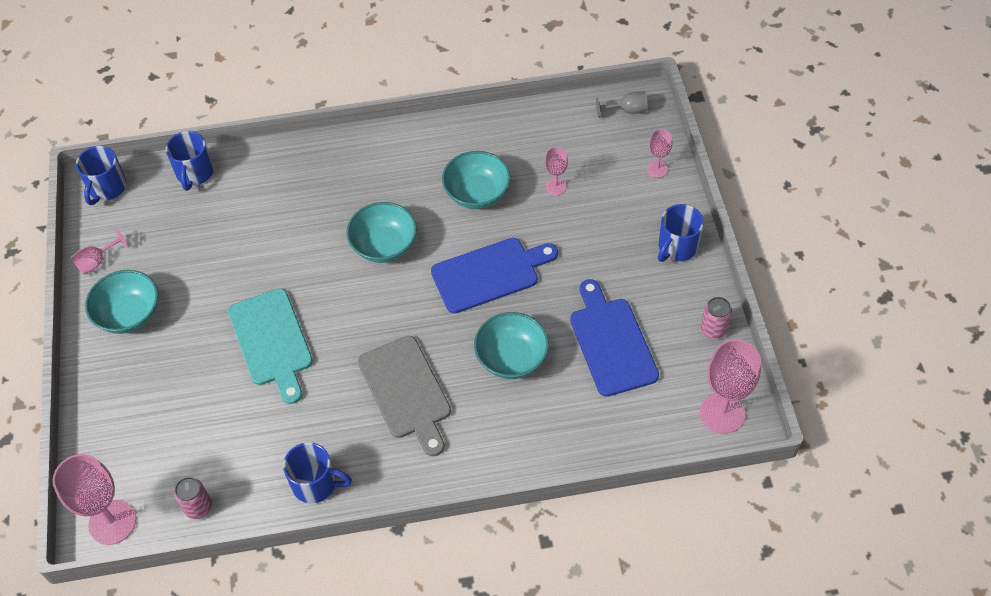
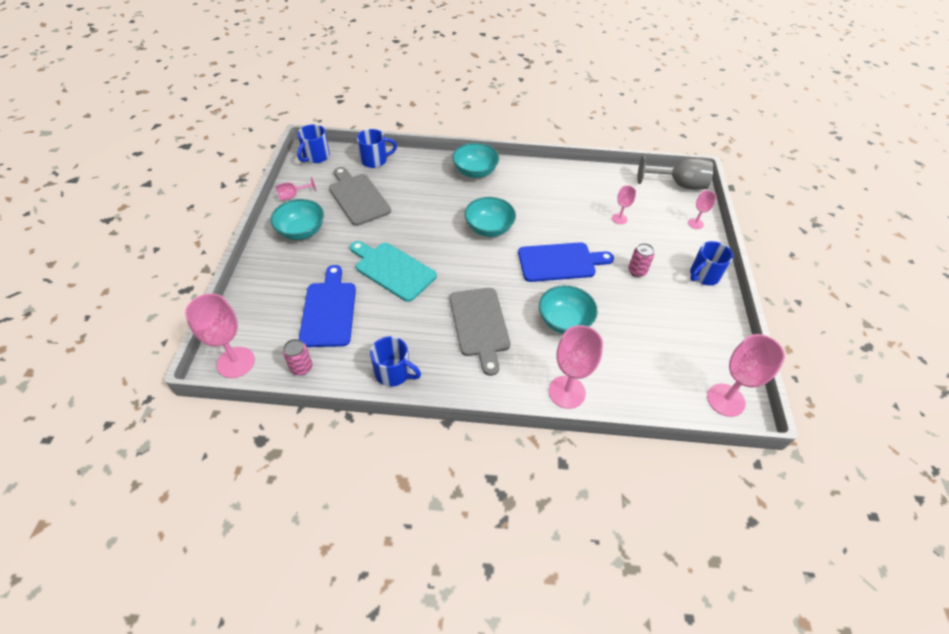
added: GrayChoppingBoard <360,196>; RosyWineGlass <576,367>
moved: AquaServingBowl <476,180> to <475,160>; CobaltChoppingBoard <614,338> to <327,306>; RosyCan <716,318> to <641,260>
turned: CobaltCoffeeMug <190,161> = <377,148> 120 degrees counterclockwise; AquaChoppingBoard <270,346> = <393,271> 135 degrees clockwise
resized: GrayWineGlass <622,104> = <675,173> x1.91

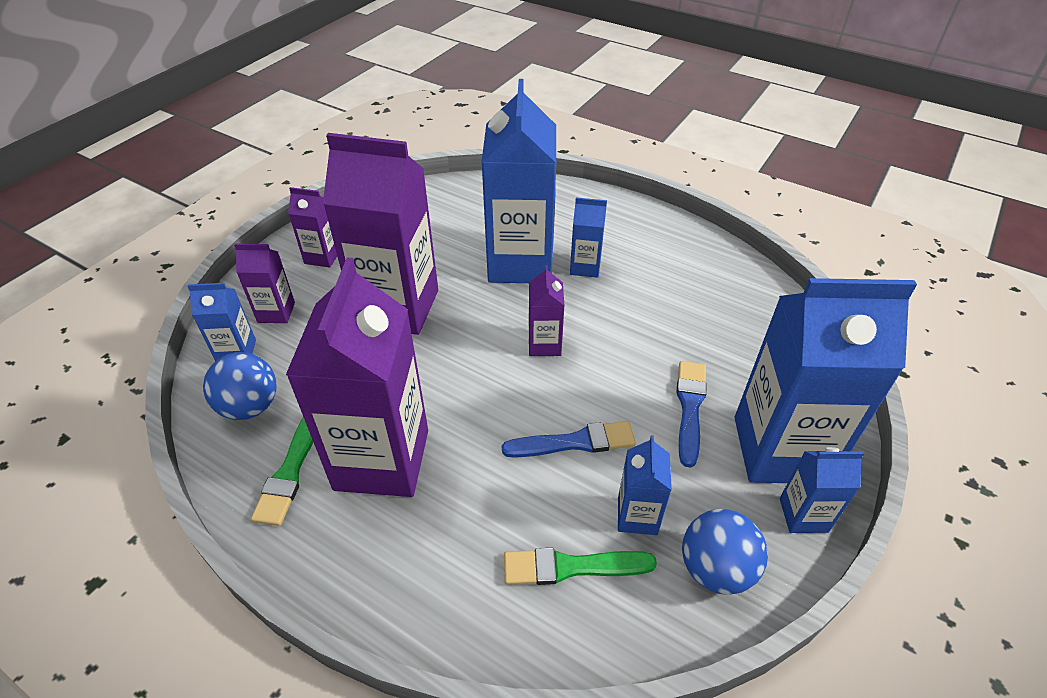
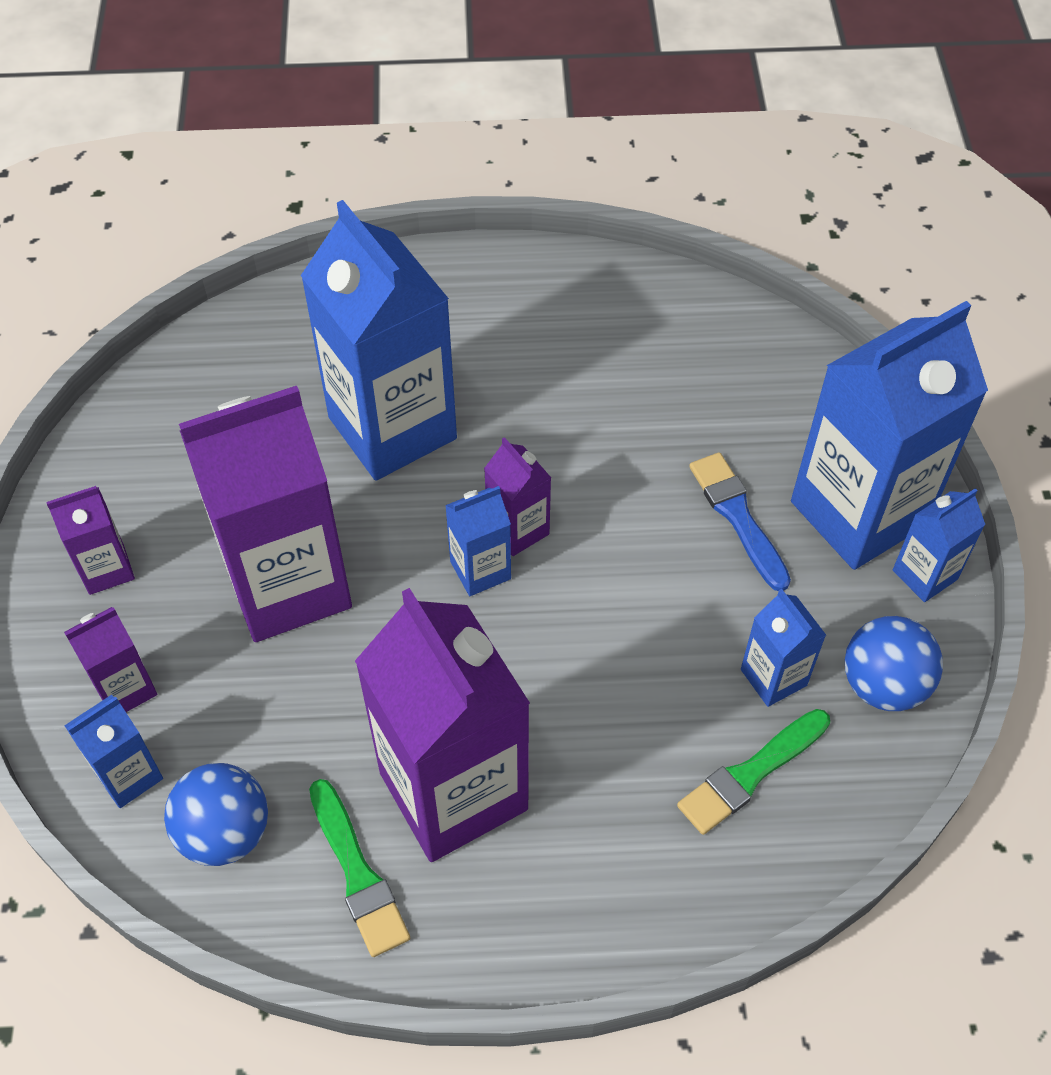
removed: CobaltPaintbrush <569,439>
moved: CobaltCarton <588,238> to <478,541>

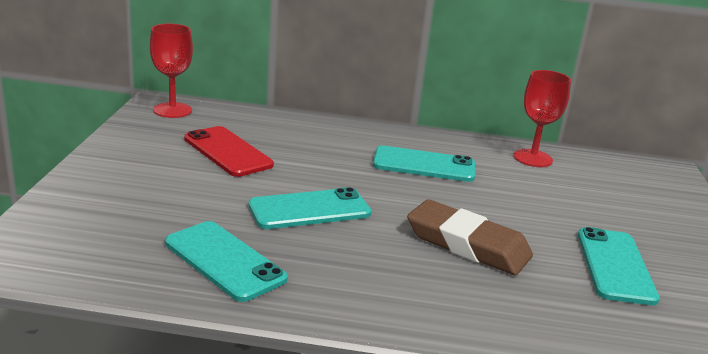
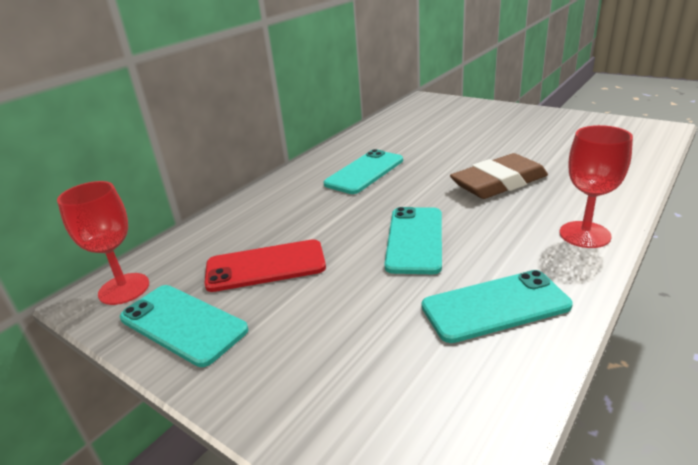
moved: ScarletWineGlass <542,118> to <596,186>; AquaSmartphone <619,266> to <184,326>

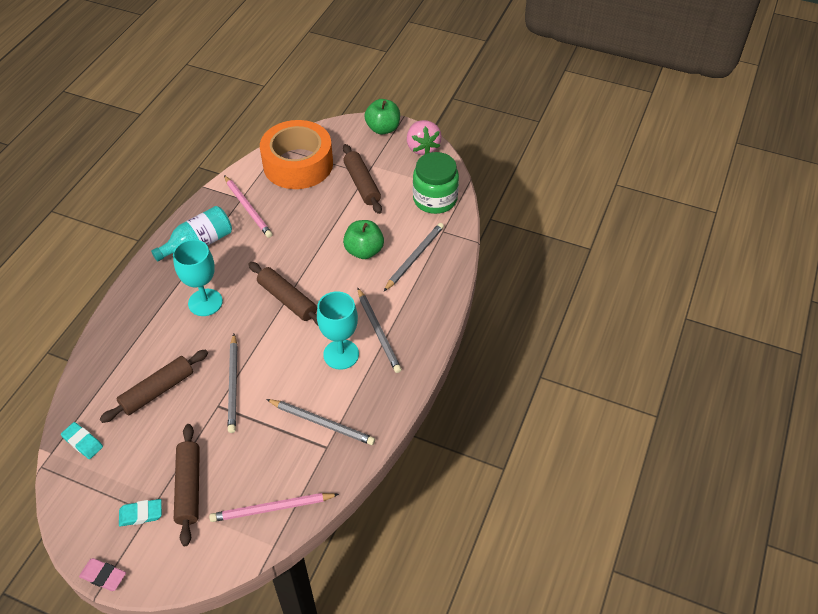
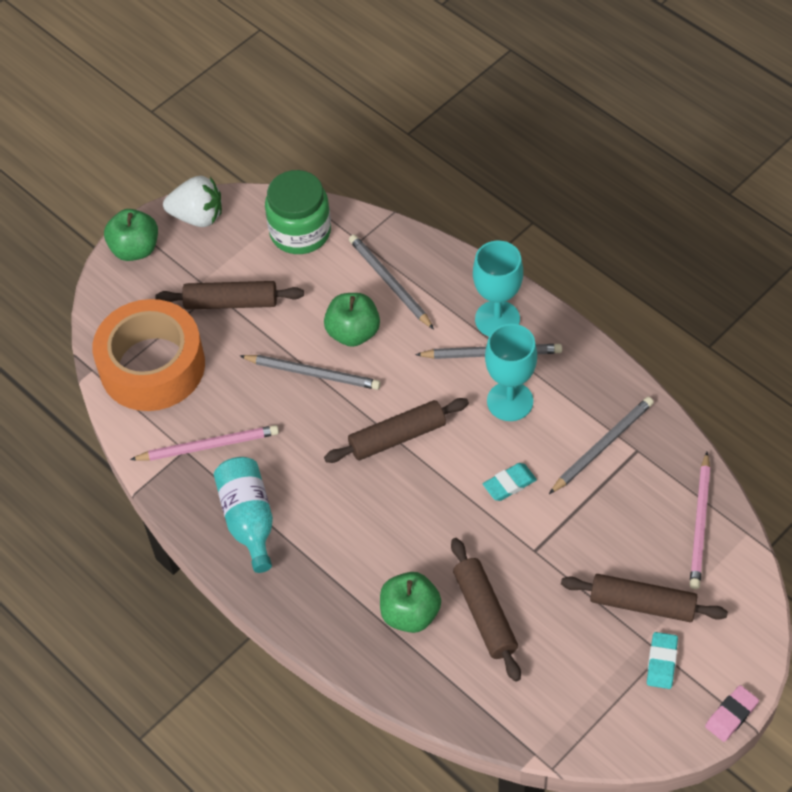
added: GreenApple <410,602>
moved: AquaWineGlass <198,277> to <498,288>; GrayWoodenPencil <232,383> to <310,372>; AquaEraser <82,440> to <510,482>
recoloured: RosyBerry <424,137> to WhiteBerry <192,201>

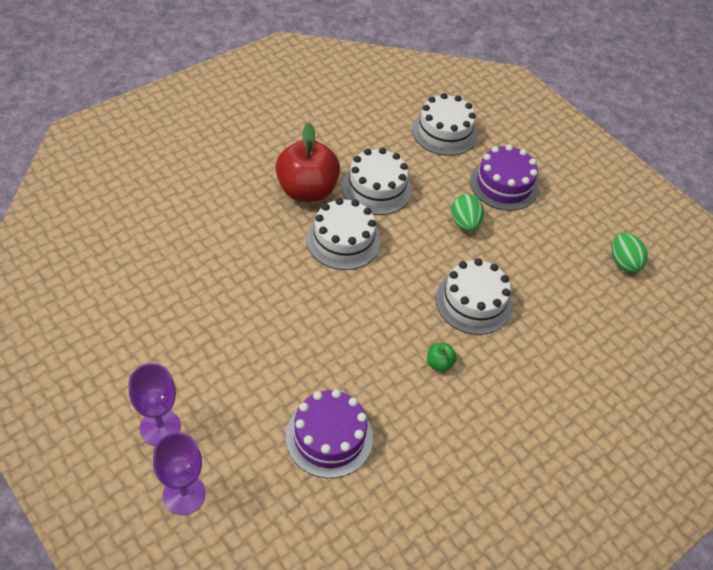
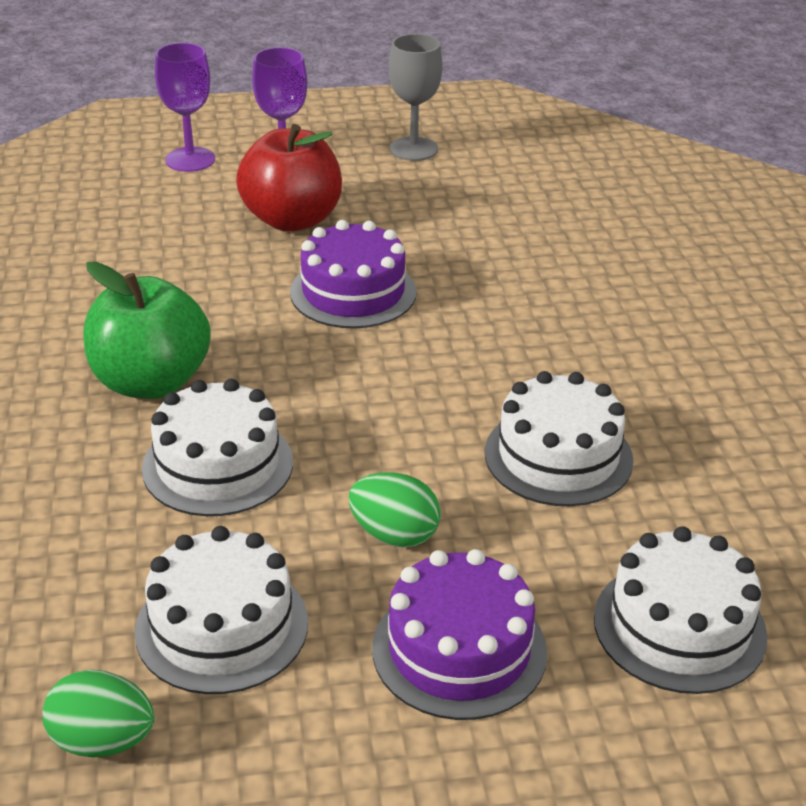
added: GrayWineGlass <415,97>
moved: ScarletApple <307,162> to <289,177>; WhiteLayerCake <343,234> to <221,610>; PurpleLayerCake <329,433> to <353,274>
resized: GreenApple <442,357> = <147,330> x2.46

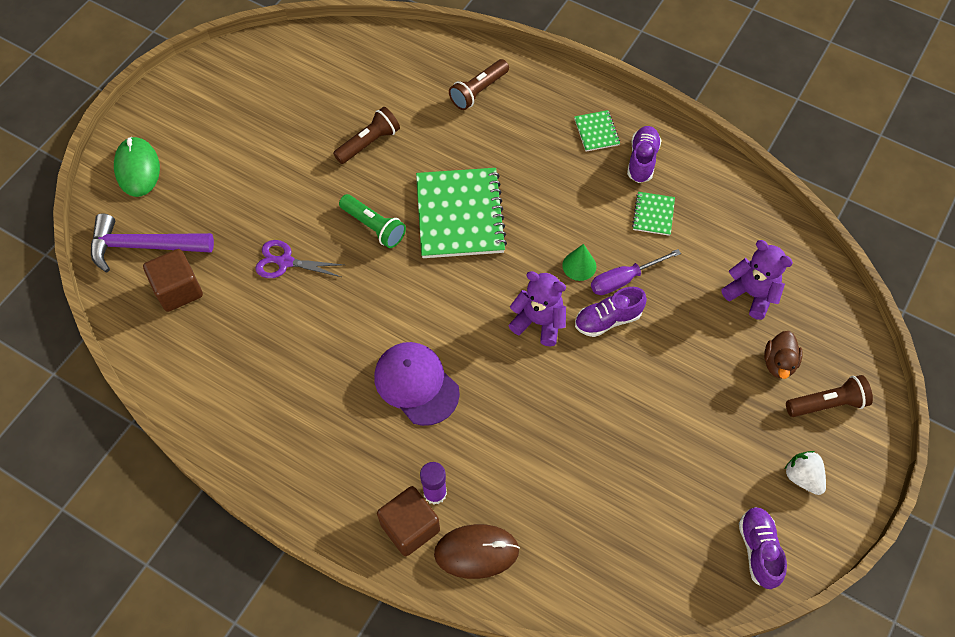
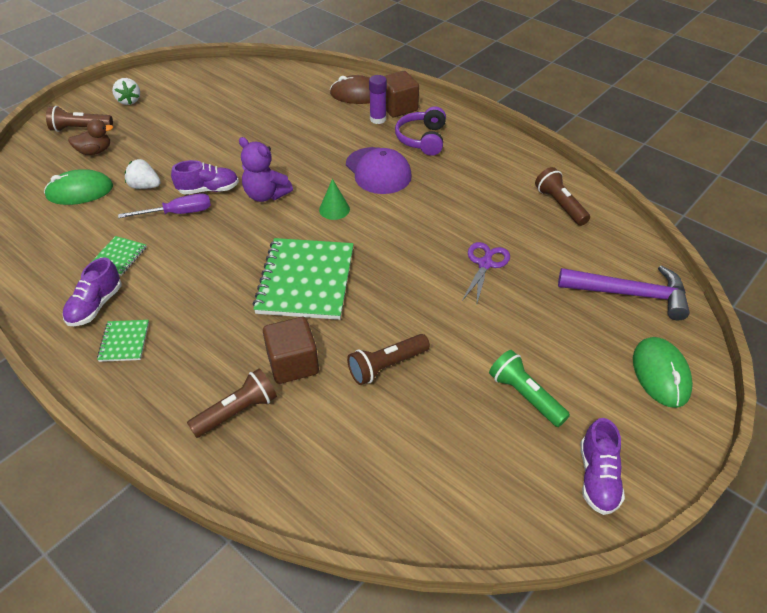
added: PurpleOverEarHeadphones <420,131>; WhiteBerry <143,174>; DarkBrownFlashlight <562,196>
moved: GreenFlashlight <372,221> to <529,388>; GreenConeShape <579,262> to <334,199>; DarkBrownCube <173,280> to <291,350>; PurpleShoe <763,548> to <602,466>
replaced: PurpleStuffedBear <757,280> to GreenComputerMouse <78,187>
turned: PurpleShears <299,259> = <486,274> 90 degrees counterclockwise; DarkBrownRubberDuck <783,355> = <90,137> 45 degrees clockwise

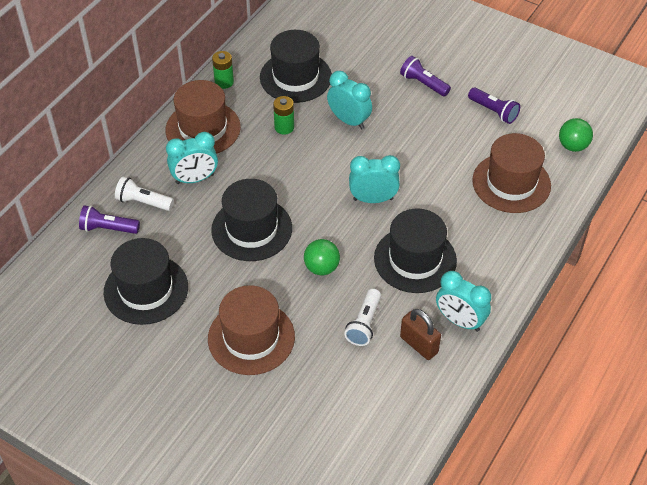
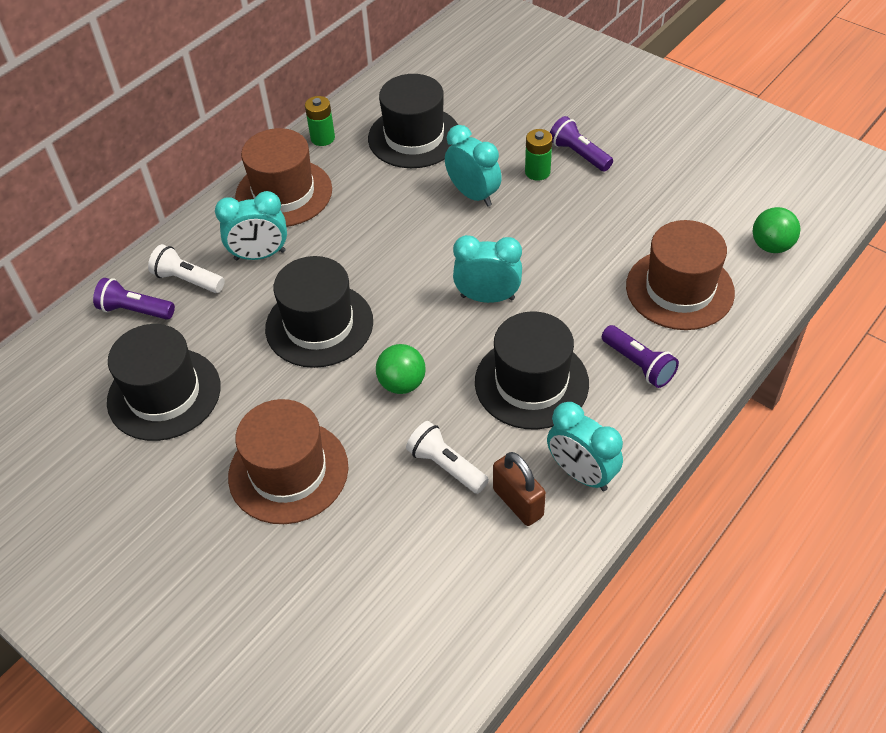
moved: PurpleFlashlight <494,106> to <640,356>; GreenAaBattery <283,115> to <539,155>
turned: WhiteFlashlight <362,317> = <447,457> 105 degrees clockwise

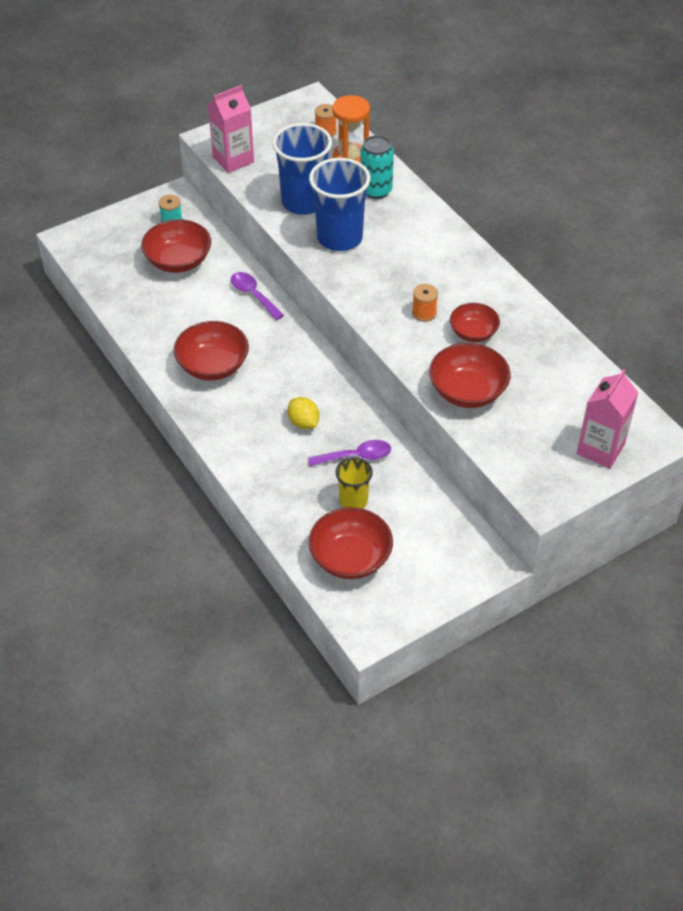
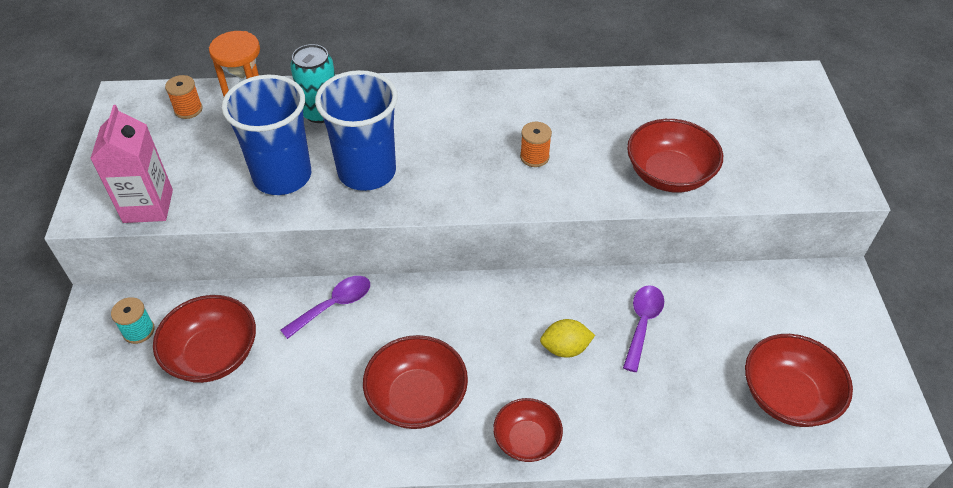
removed: RosyCarton <608,418>; YellowTumbler <354,483>
moved: ScarletServingBowl <475,322> to <528,430>
turned: PurpleTeaspoon <257,296> = <325,307> 150 degrees clockwise

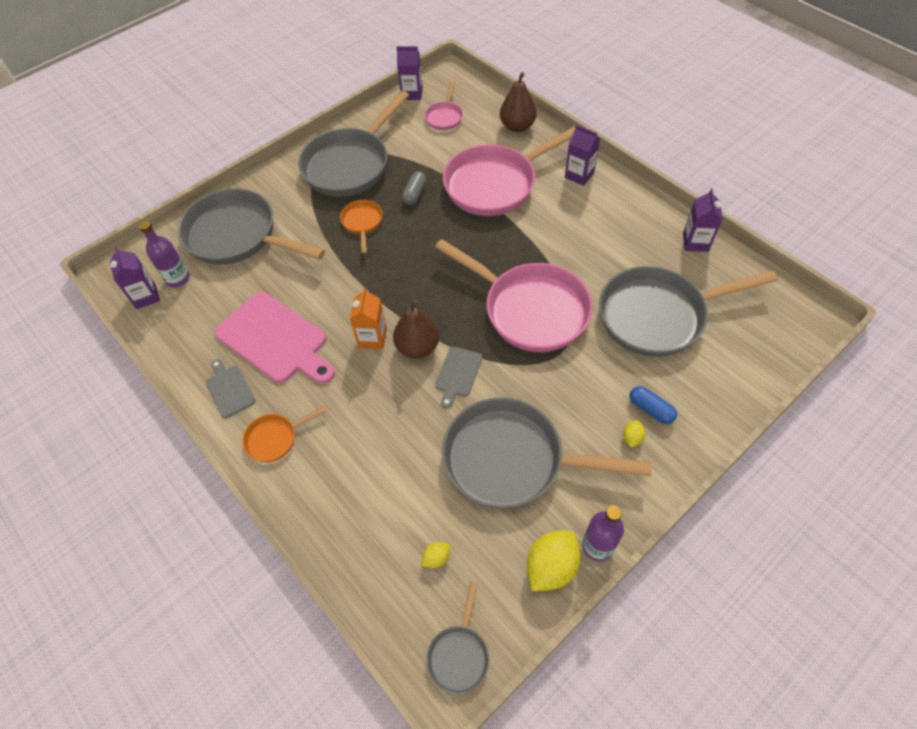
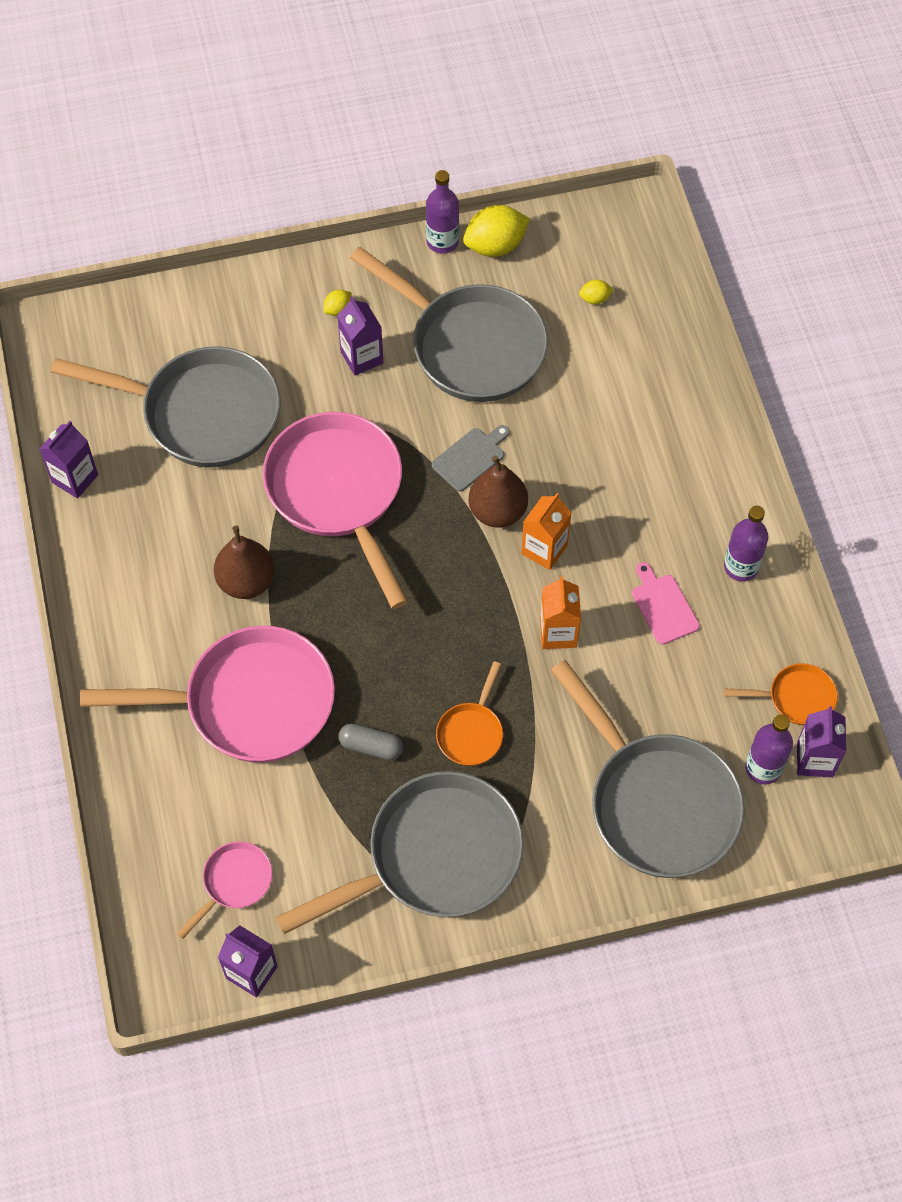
removed: CobaltCapsule <653,405>; GrayFryingPan <457,638>
added: BrightOrangeCarton <560,612>
moved: DarkBrownPearFruit <518,102> to <244,562>; PurpleCarton <582,155> to <360,336>; BrightOrangeFryingPan <284,434> to <781,694>
replaced: GrayChoppingBoard <231,388> to PurpleFlask <746,544>
turned: GrayCapsule <414,188> = <370,741> 60 degrees clockwise
resized: RosyChoppingBoard <274,338> = <666,603> x0.49

